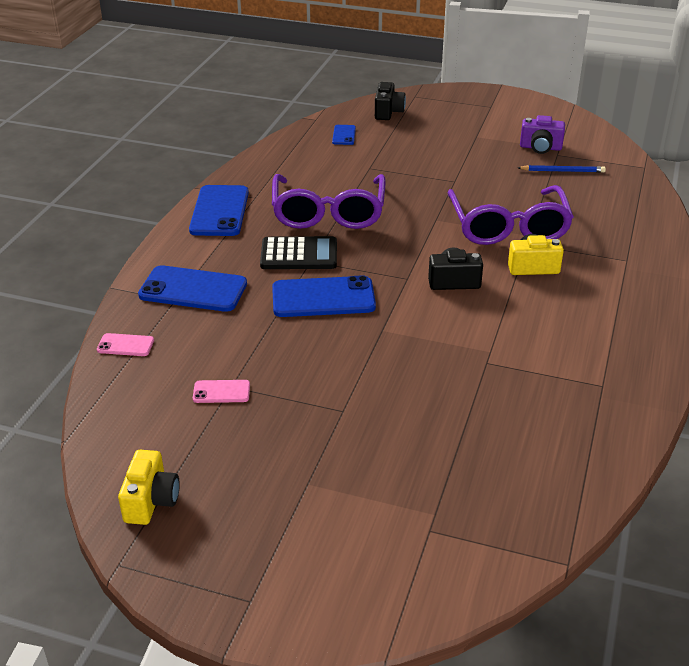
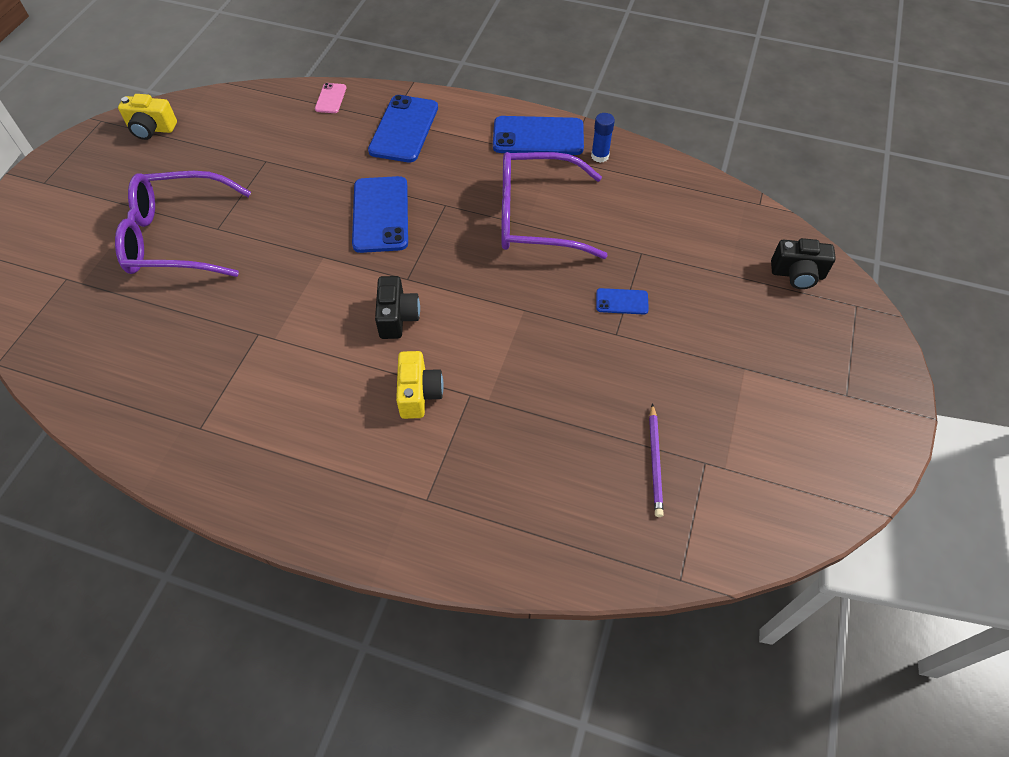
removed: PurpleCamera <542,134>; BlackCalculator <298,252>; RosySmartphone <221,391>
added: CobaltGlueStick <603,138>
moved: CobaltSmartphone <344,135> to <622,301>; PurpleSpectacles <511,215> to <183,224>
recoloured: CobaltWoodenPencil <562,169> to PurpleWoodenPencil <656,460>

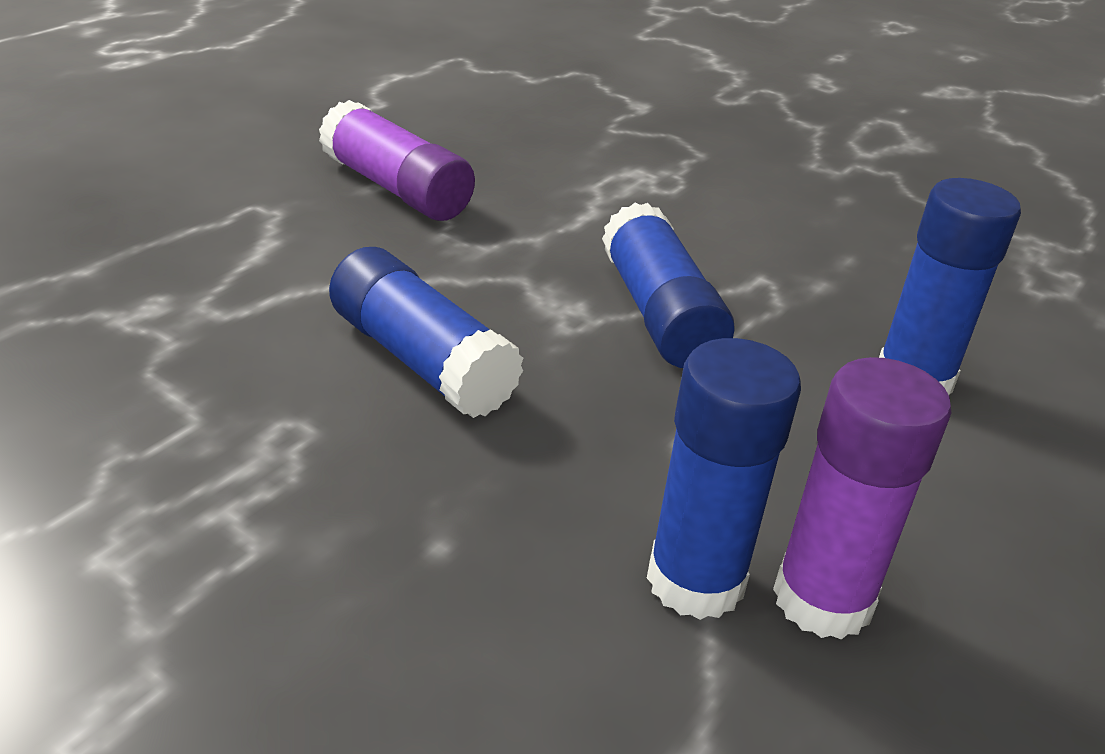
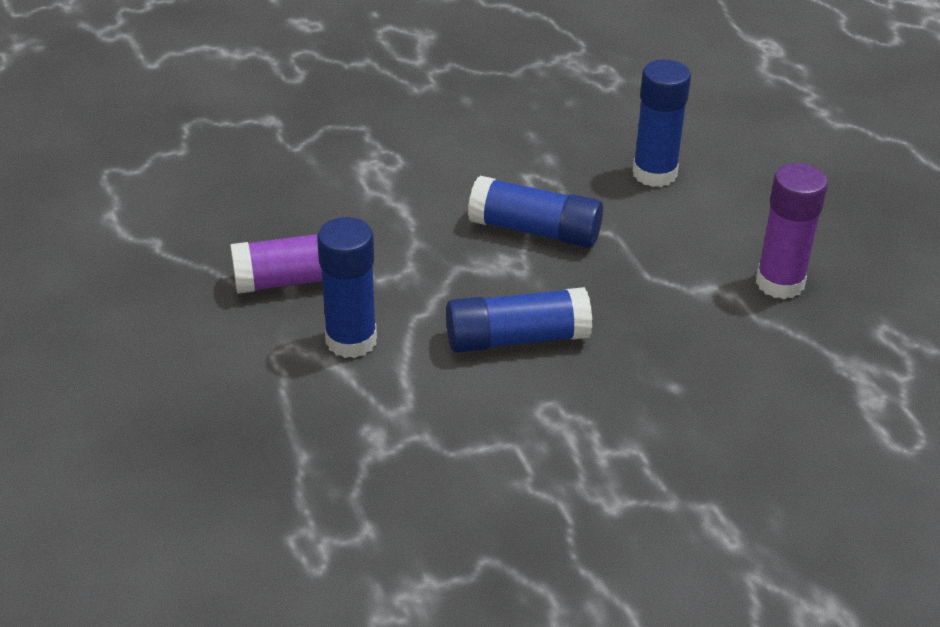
moved: CobaltGlueStick <724,479> to <347,287>

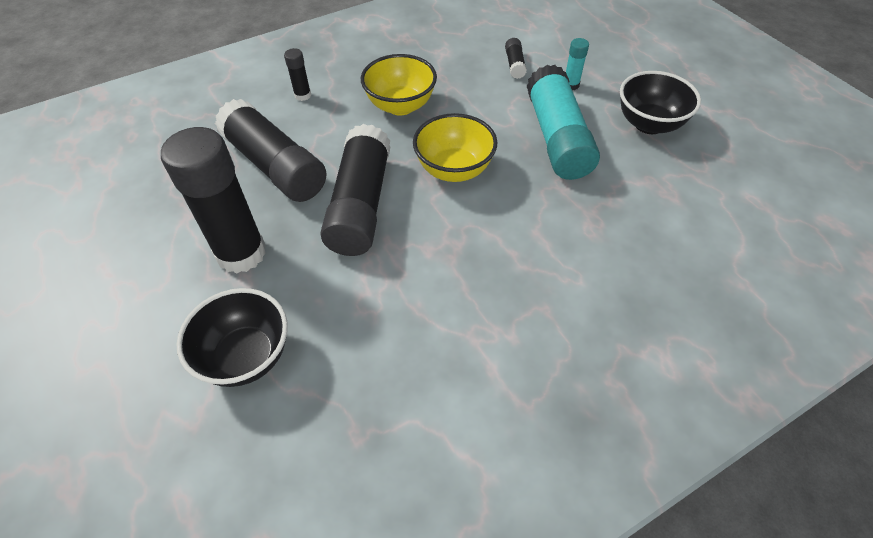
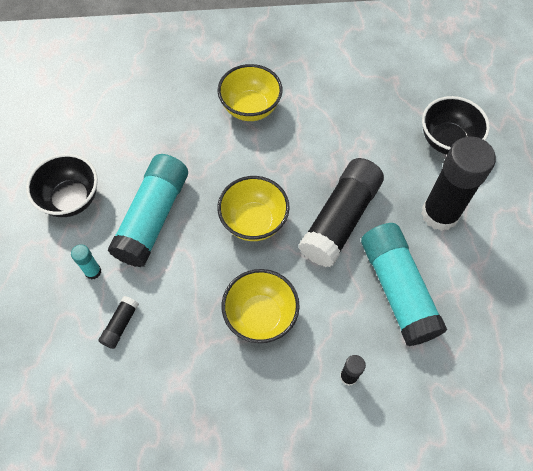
added: YellowServingBowl <250,92>
recoloured: BlackGlueStick <270,150> to AquaGlueStick <404,284>

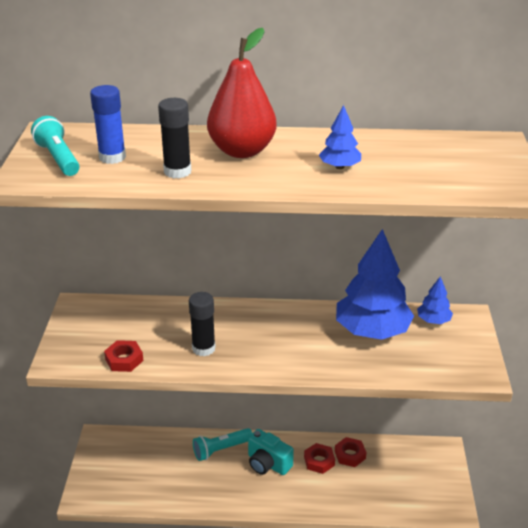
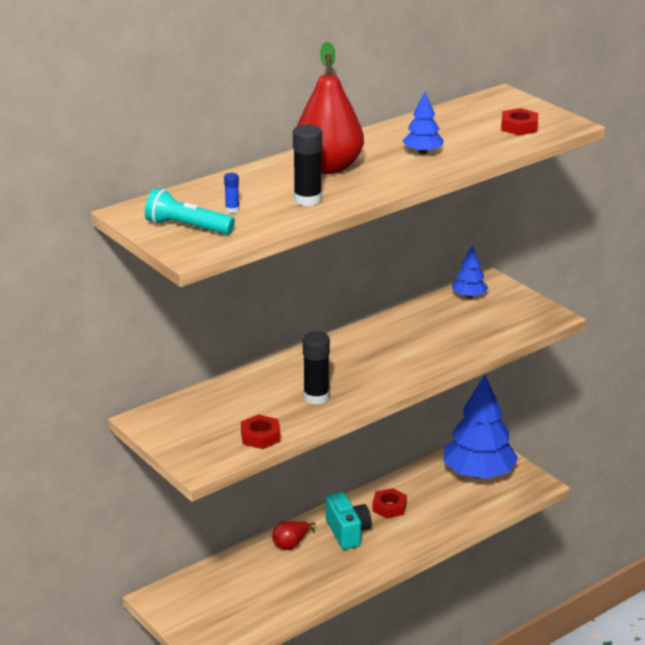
moved: CobaltTree <375,284> to <481,427>; ScarletNut <351,452> to <519,121>
replaced: AquaFlashlight <222,444> to ScarletPearFruit <293,535>
turned: AquaCamera <271,452> = <348,521> 105 degrees counterclockwise
resized: CobaltGlueStick <108,124> = <231,193> x0.49

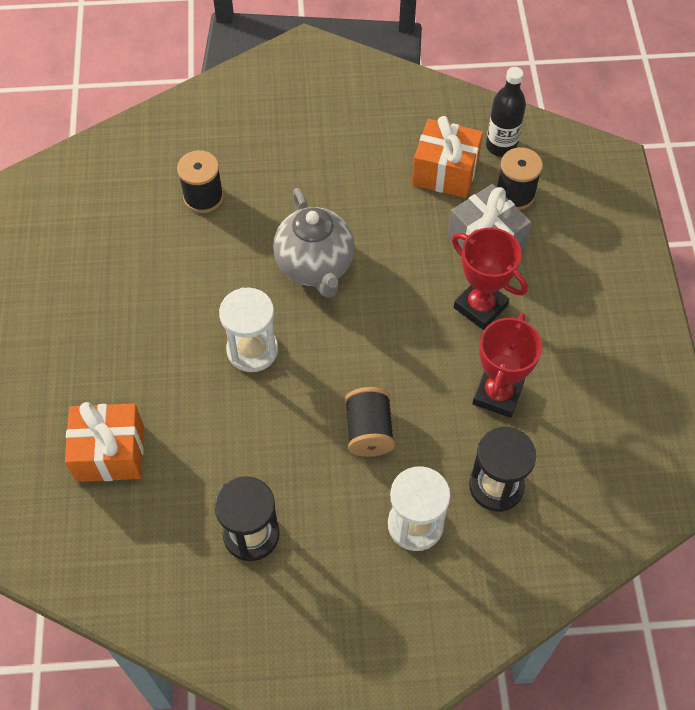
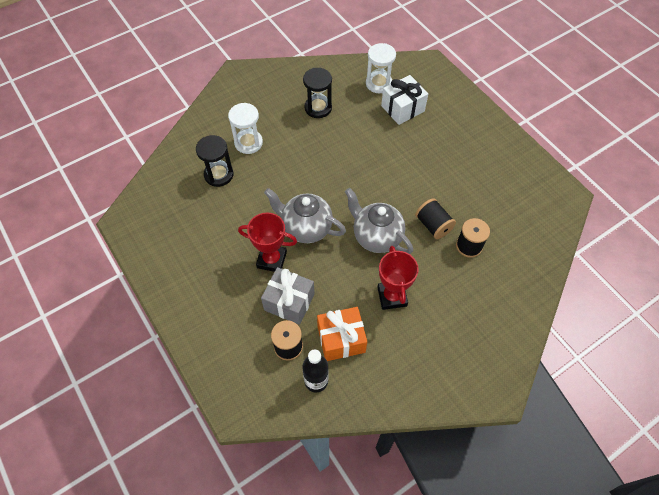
added: GrayChinaTeapot <305,215>
moved: WhiteHourglass <248,329> to <381,68>; ScarletPrizeCup <507,365> to <398,278>; BlackSpool <370,422> to <435,218>
recoloured: BrightOrangeGift <104,442> to WhiteGift <404,100>

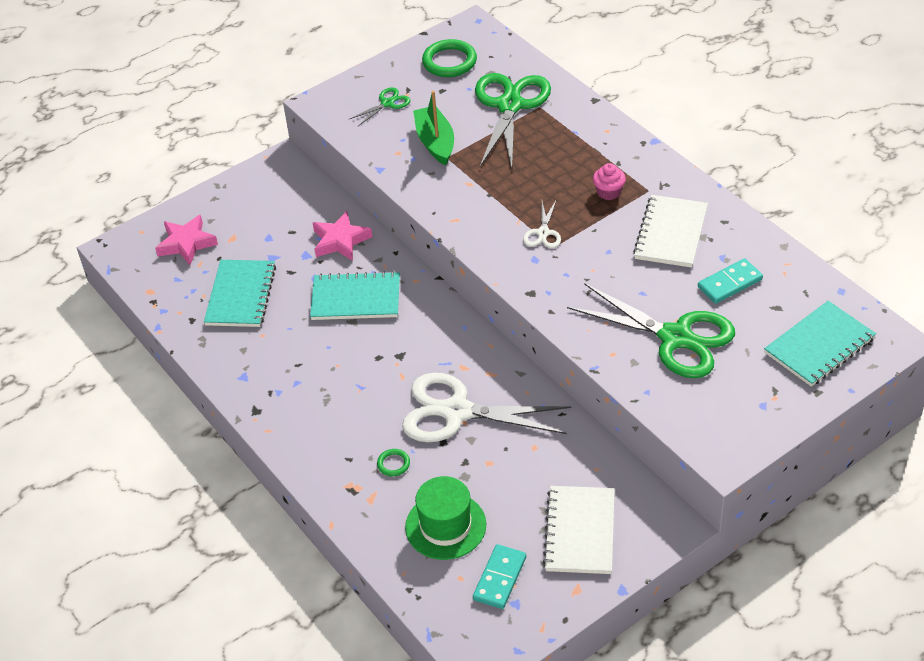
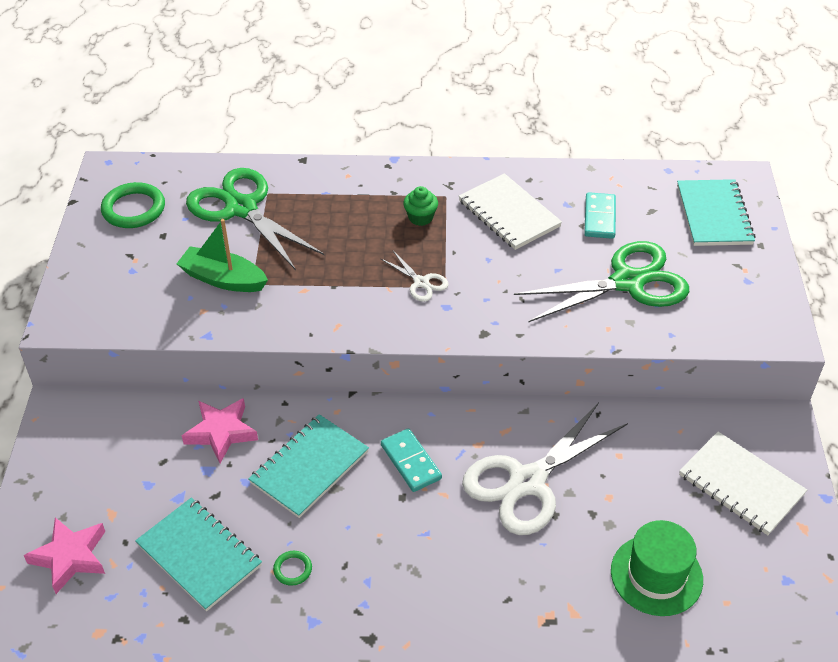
removed: GreenShears <380,106>
moved: GreenHoop <393,462> to <292,568>; AquaDomino <499,576> to <411,460>
recoloured: RosyCupcake <609,181> to GreenCupcake <420,206>

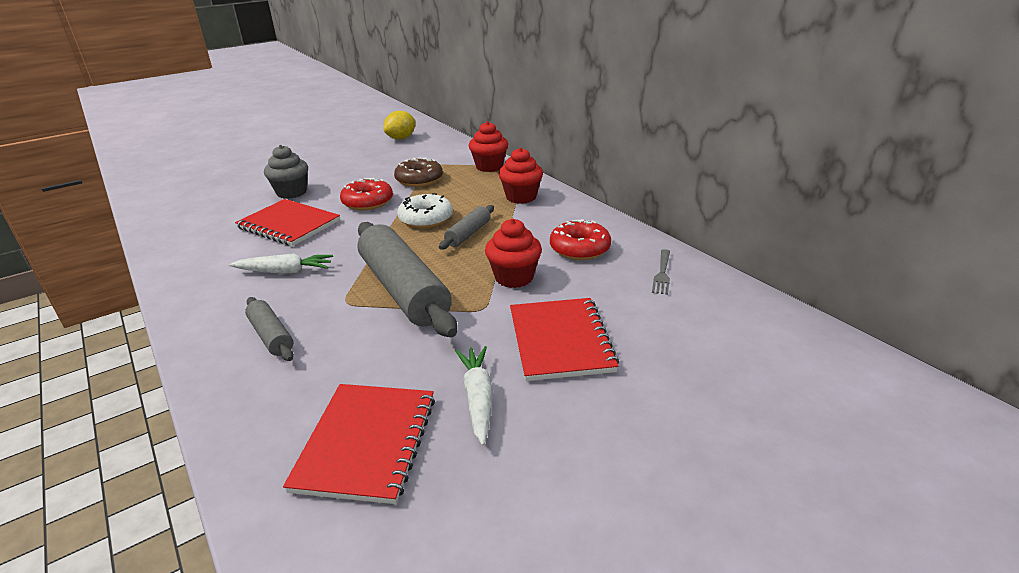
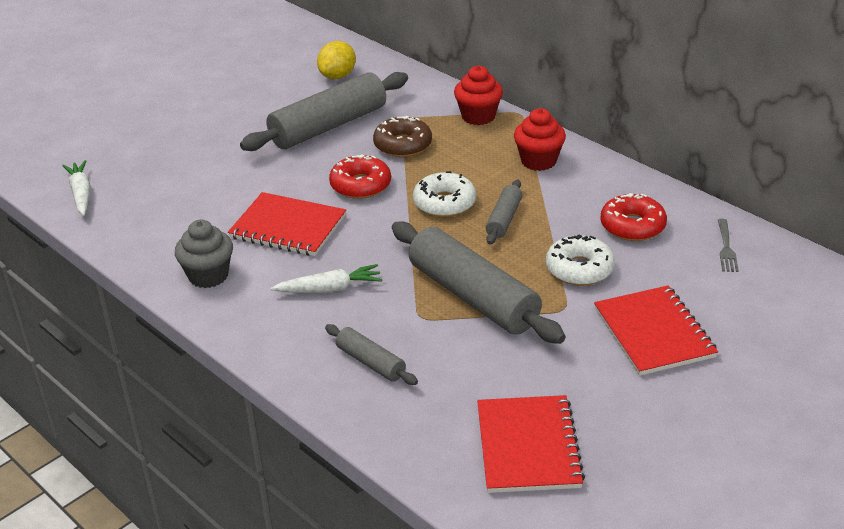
added: GrayDoughRoller <324,111>
moved: GrayCupcake <286,172> to <204,254>; WhiteRootVegetable <474,396> to <76,188>
replaced: ScarletCupcake <513,253> to WhiteGlazedDonut <580,260>

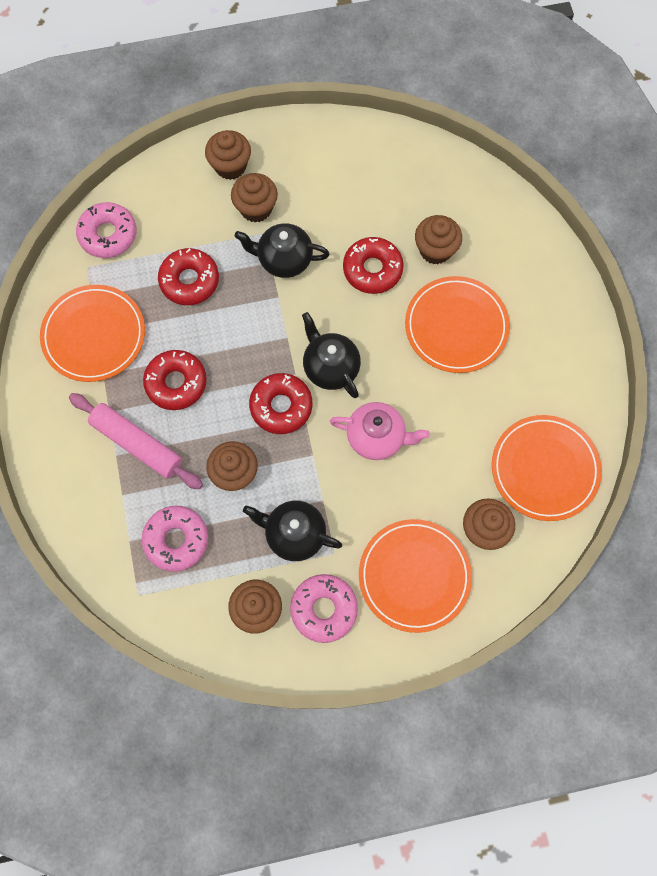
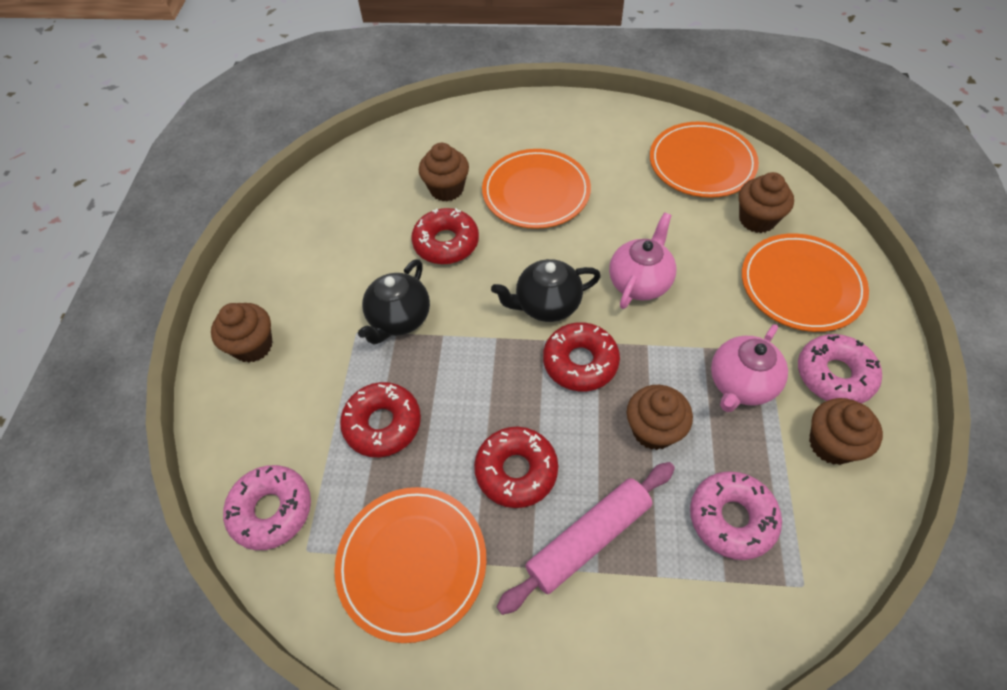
removed: DarkBrownCupcake <254,198>
recoloured: BlackChinaTeapot <292,531> to RosyChinaTeapot <749,368>

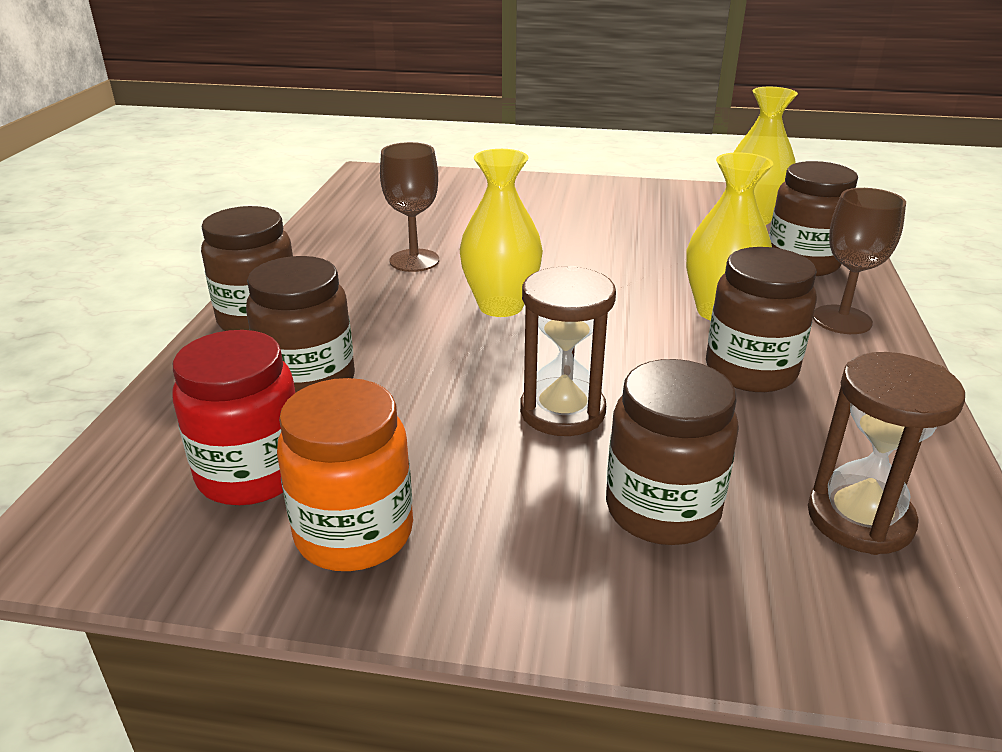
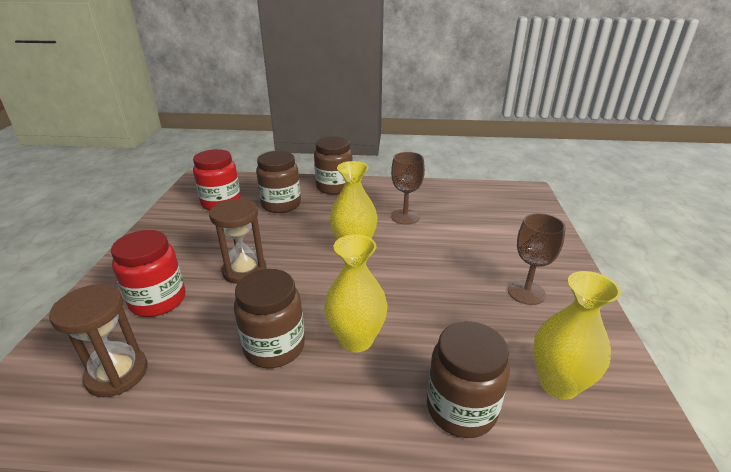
removed: BrightOrangeJamJar <345,474>
moved: DarkBrownWineGlass <859,261> to <537,259>
recoloured: DarkBrownJamJar <672,452> to ScarletJamJar <148,273>

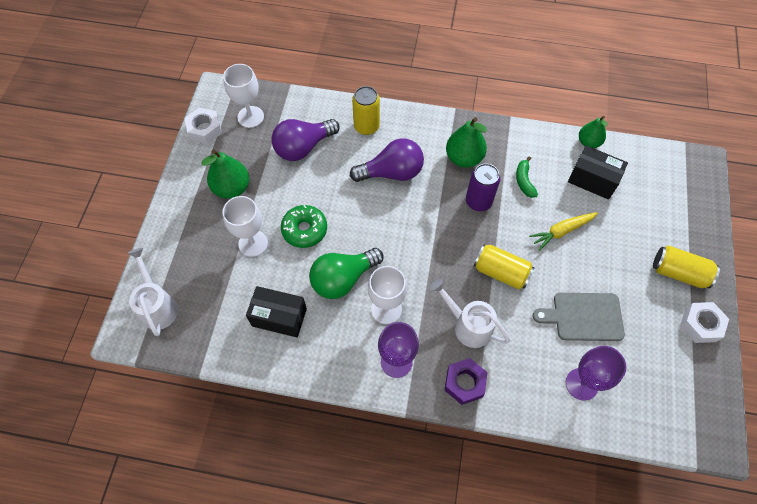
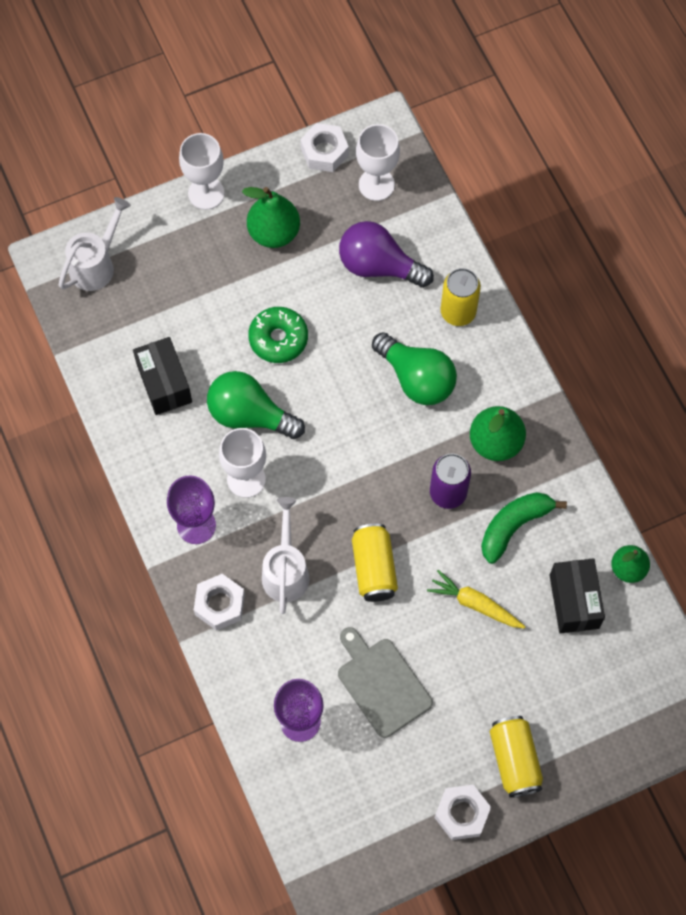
moved: WhiteWineGlass <245,226> to <201,171>
recoloured: PurpleBulb <387,160> to GreenBulb <414,368>; PurpleNut <466,381> to WhiteNut <219,602>
resized: GreenToyBanana <527,177> = <524,528> x1.54

